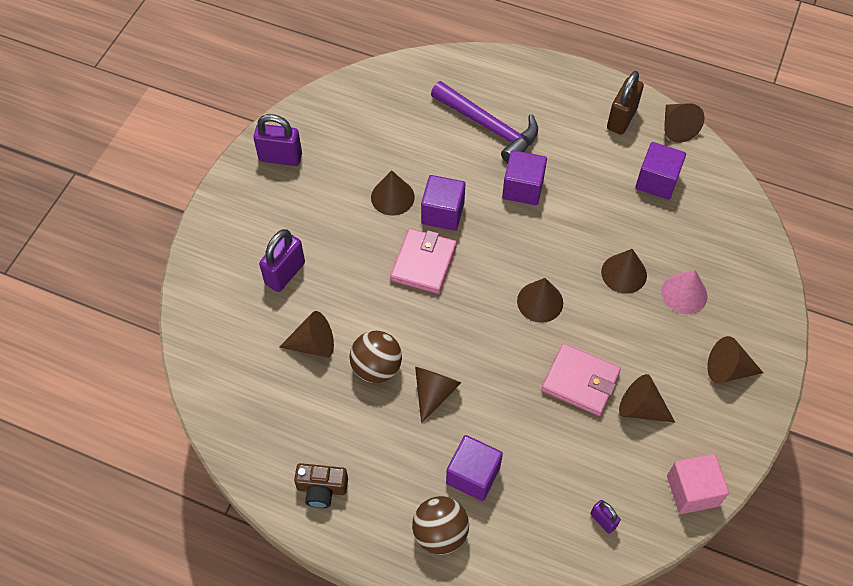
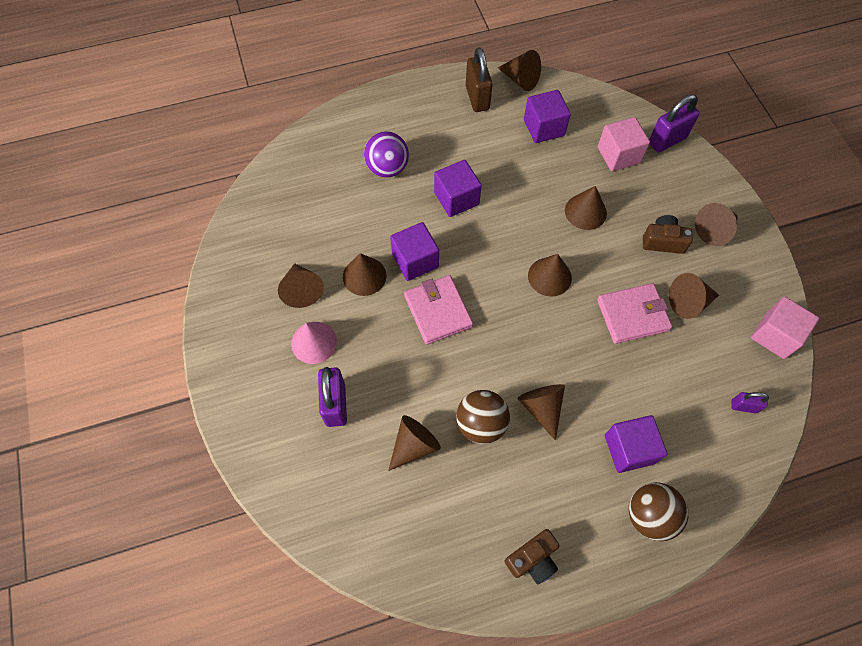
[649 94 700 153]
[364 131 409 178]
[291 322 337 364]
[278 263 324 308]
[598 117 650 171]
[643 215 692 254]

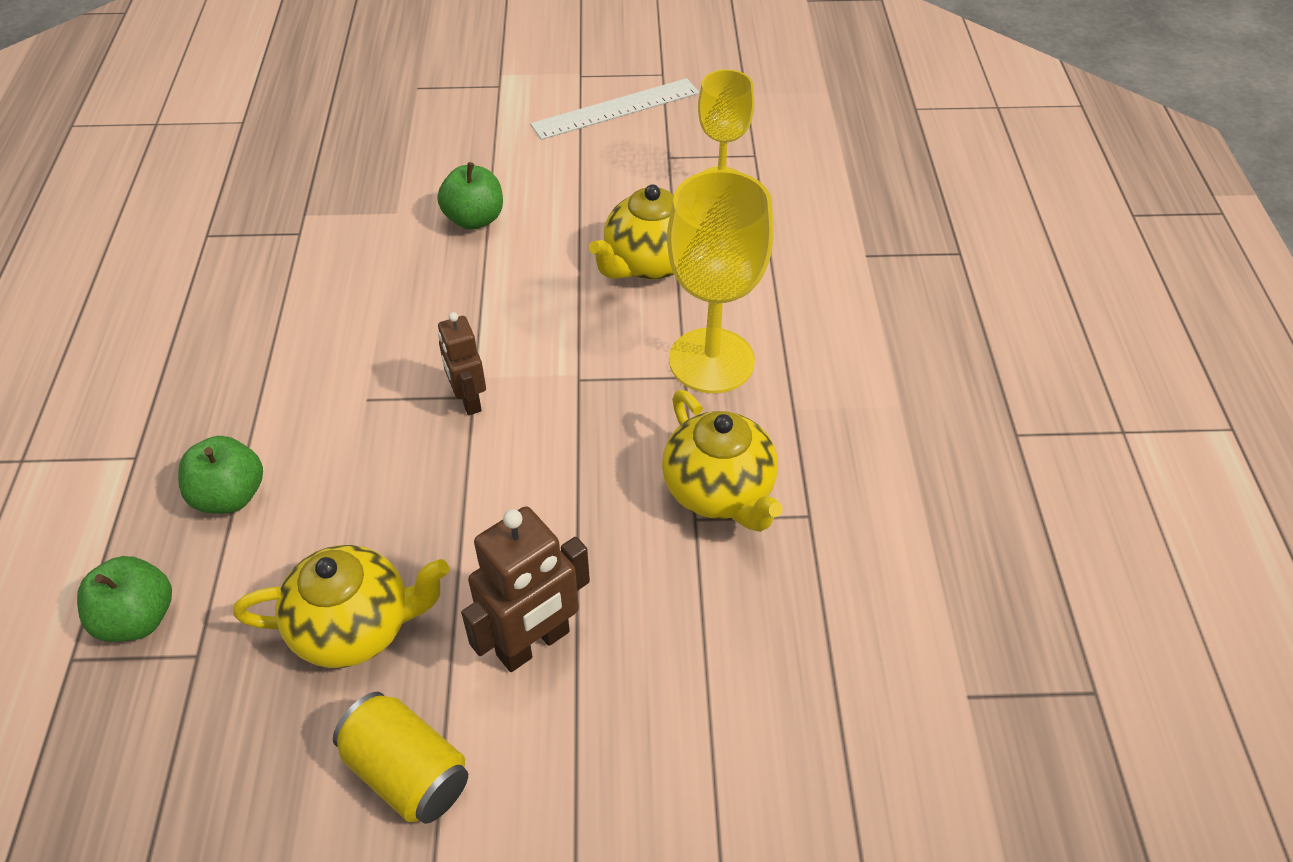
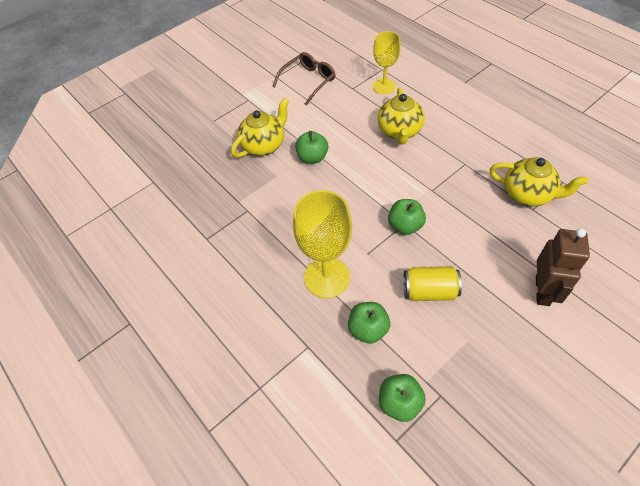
[231 98 289 158]
[403 266 462 301]
[388 199 426 235]
[272 52 335 106]
[293 190 352 298]

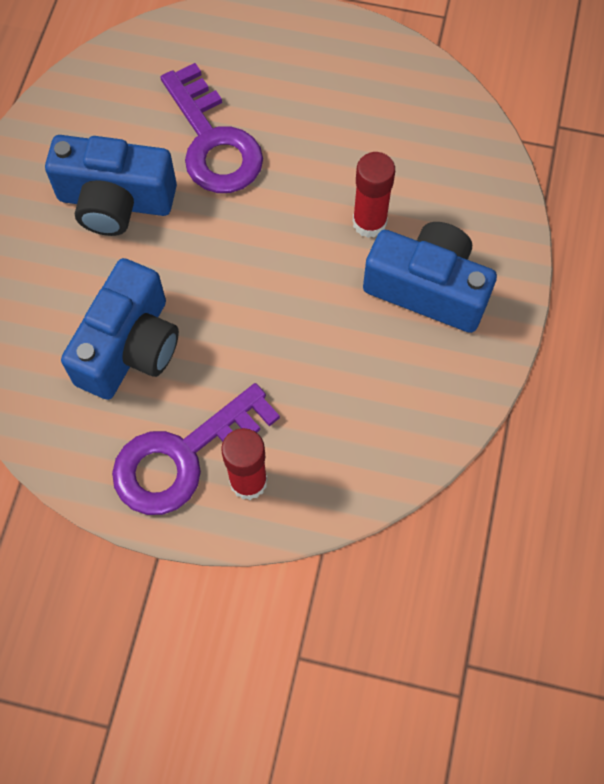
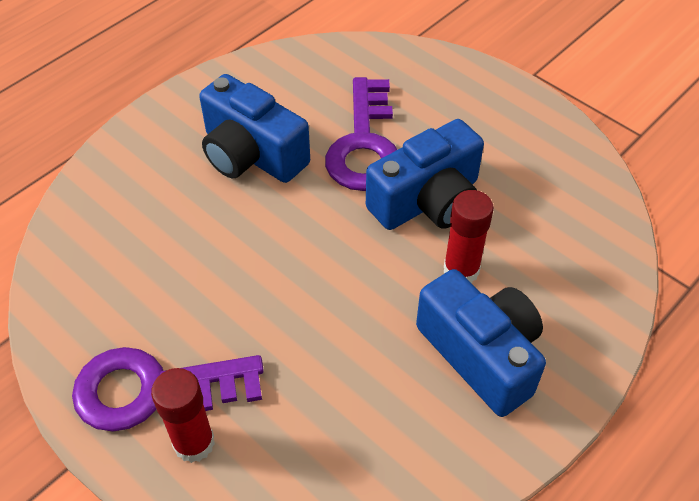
[366 119 484 230]

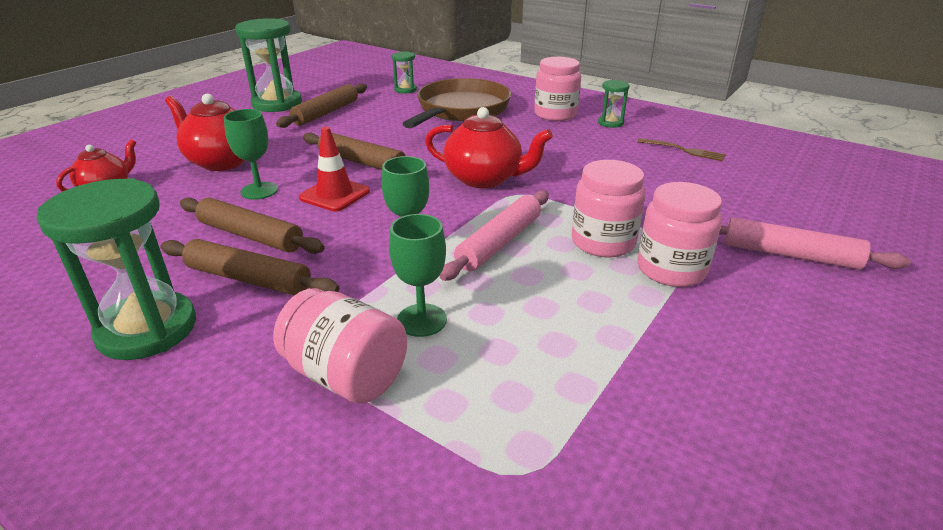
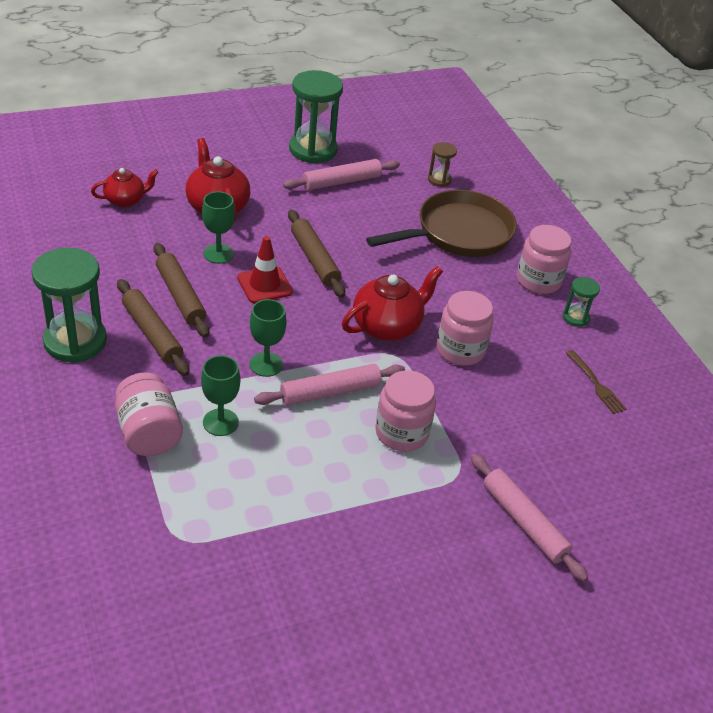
[283 159 400 191]
[428 142 457 187]
[342 266 443 341]
[437 291 494 366]

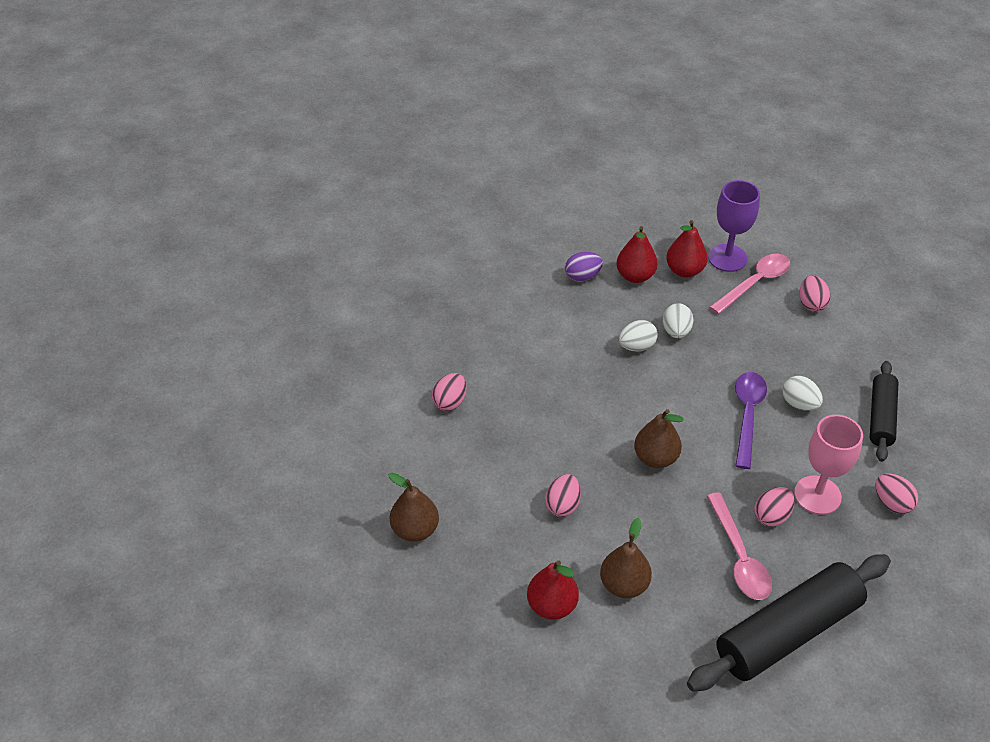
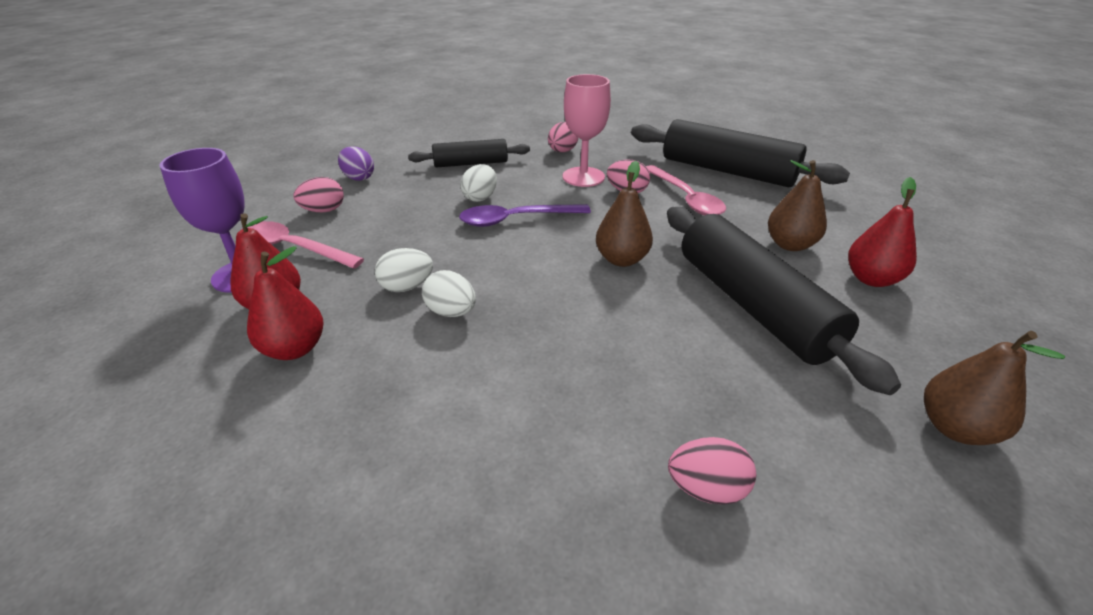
[667 207 901 395]
[338 146 374 181]
[646 165 726 215]

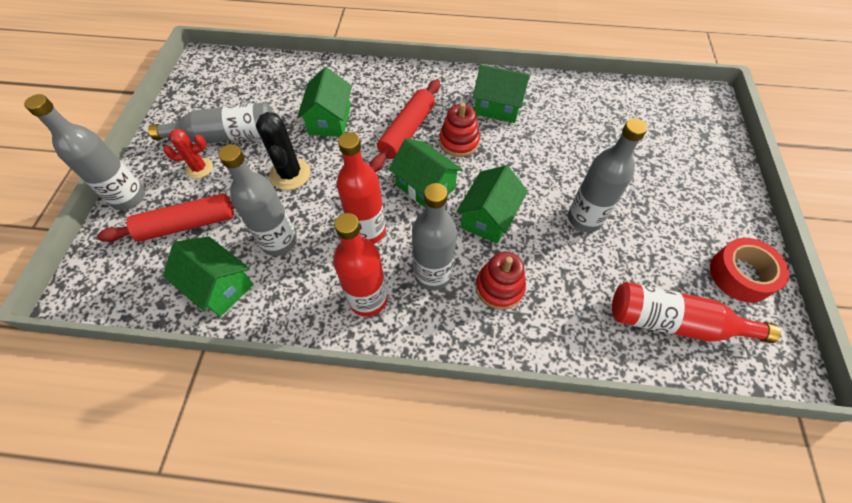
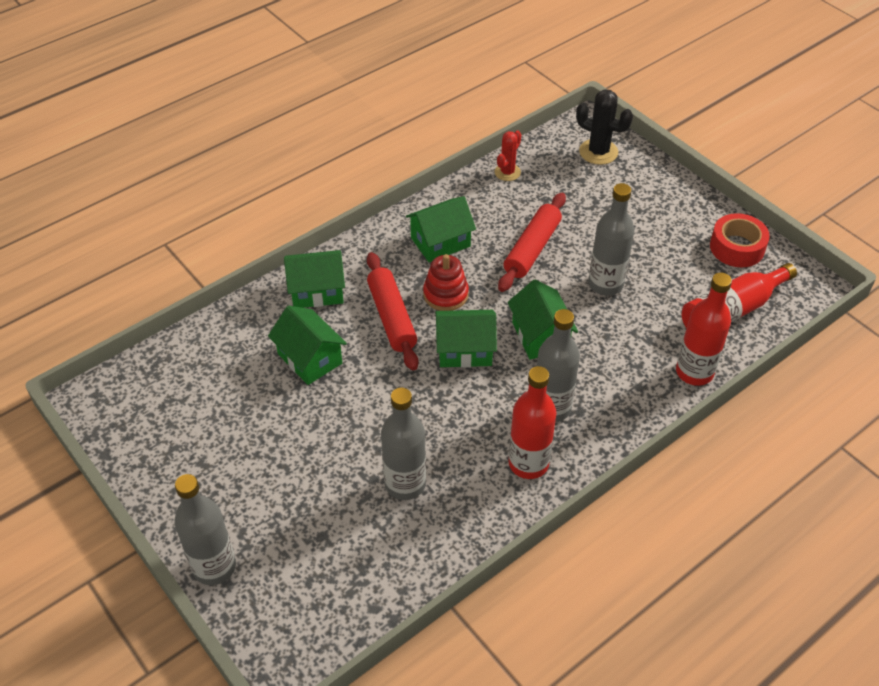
[498 193 566 292]
[148 102 272 143] (first image)
[494 131 521 181]
[284 250 345 308]
[576 89 633 165]
[676 273 732 386]
[475 252 526 310] (first image)

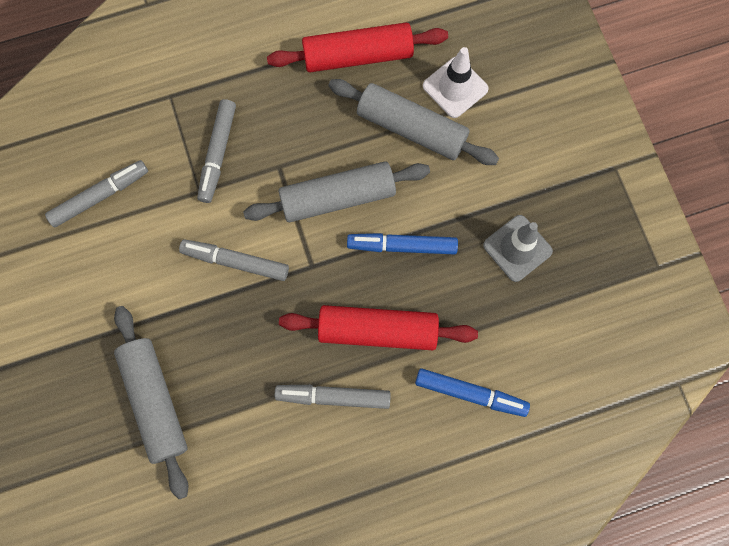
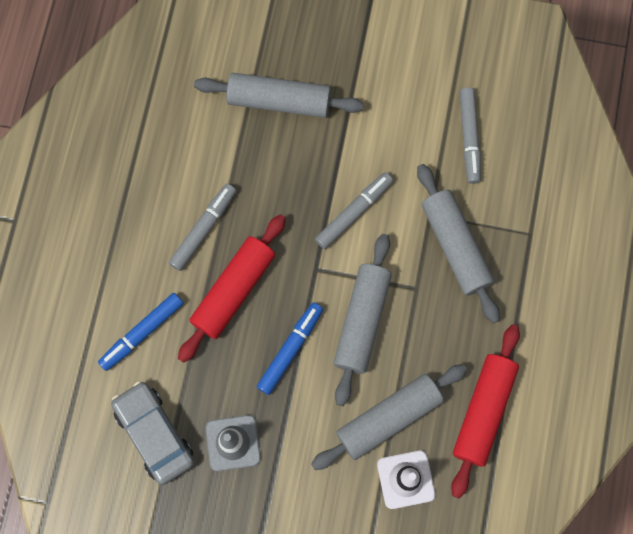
[417 164 500 323]
[111 381 194 485]

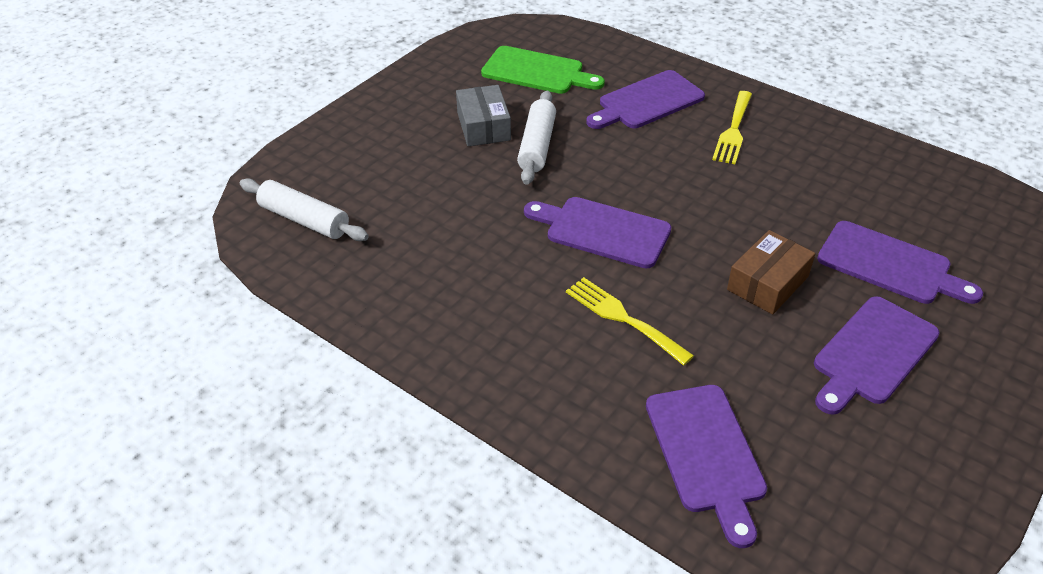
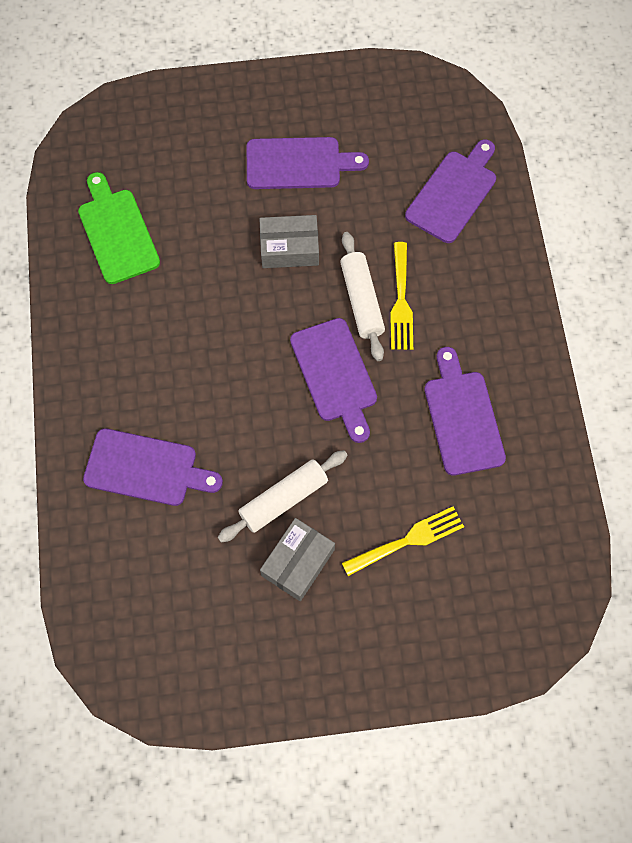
[340 232 385 361]
[78 172 160 284]
[342 507 464 576]
[260 215 319 268]
[425 347 506 476]

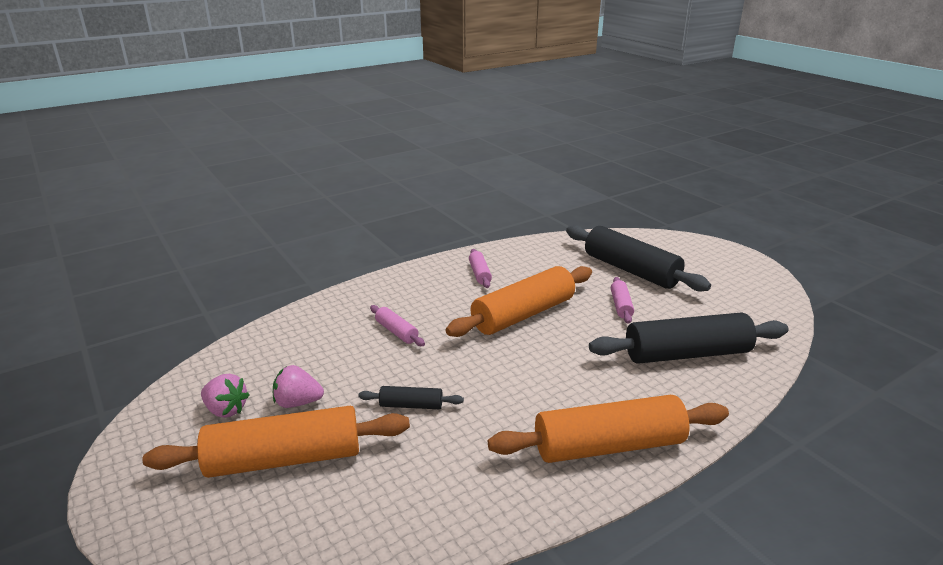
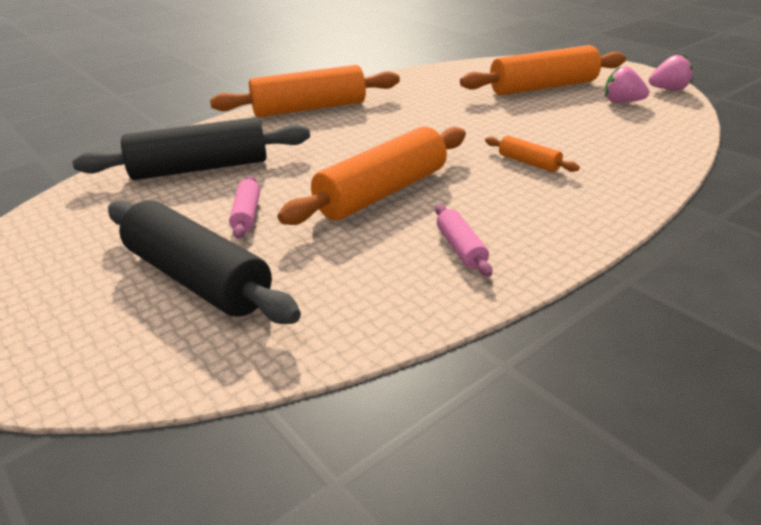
[649 55 693 91]
[358 386 464 409] (first image)
[485 136 580 172]

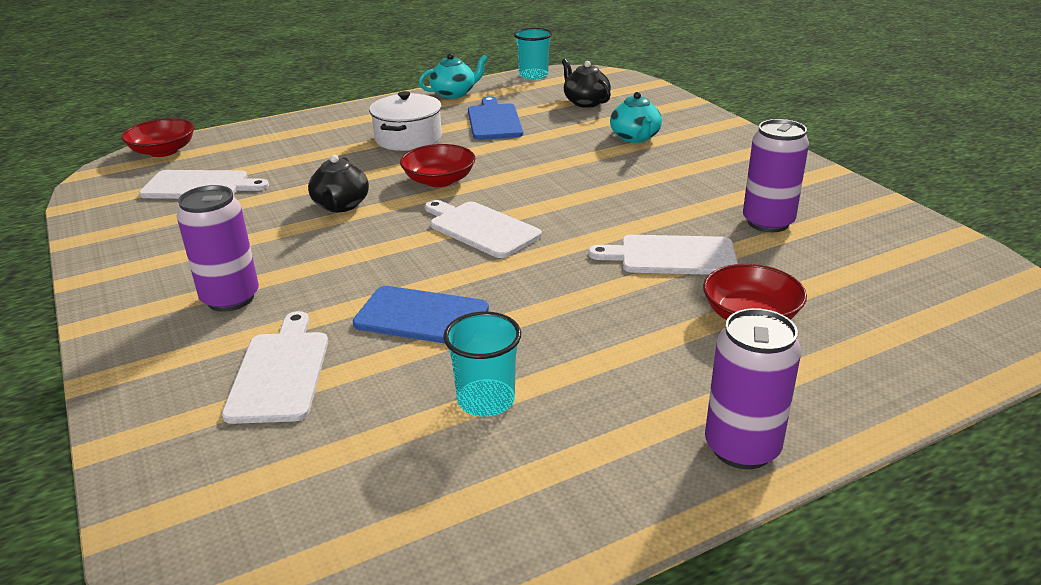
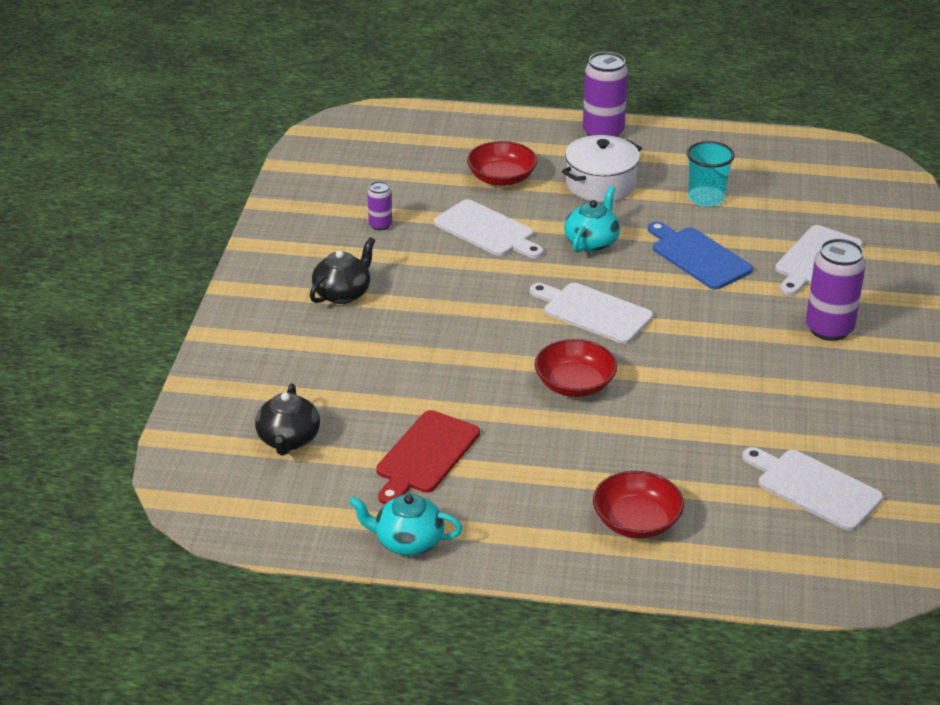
[593 471 684 538]
[310 237 375 304]
[562 135 642 202]
[530 283 653 344]
[376 410 480 505]
[514 28 552 80] (first image)
[564 186 620 253]
[367 181 392 231]

